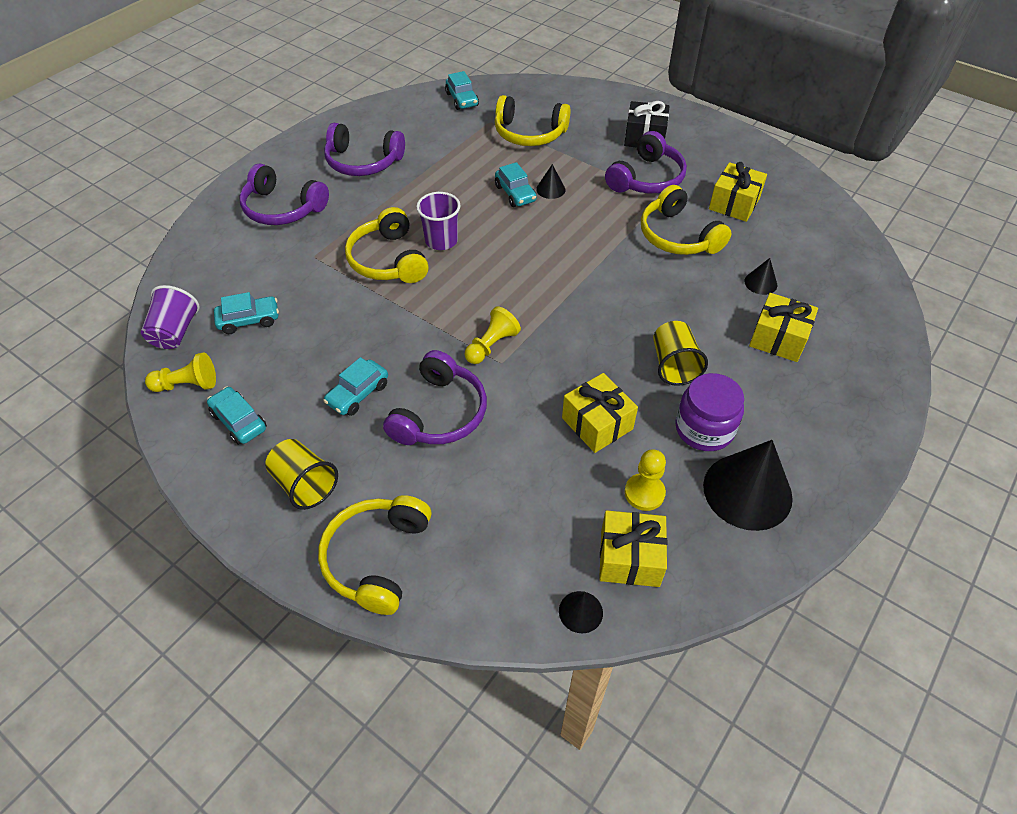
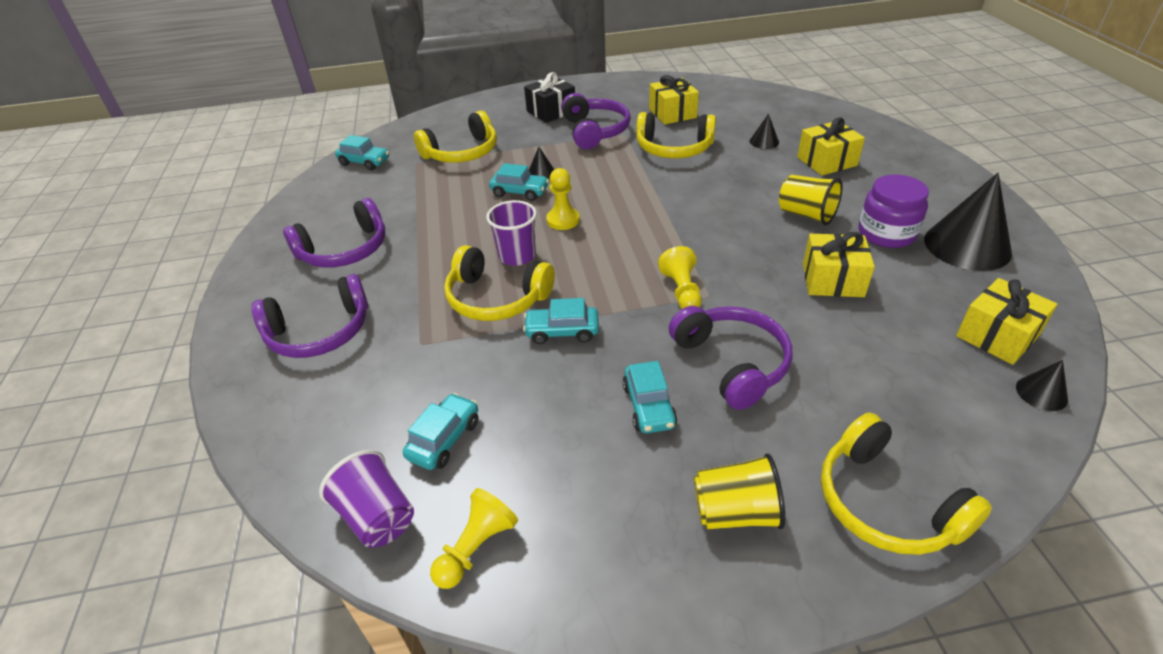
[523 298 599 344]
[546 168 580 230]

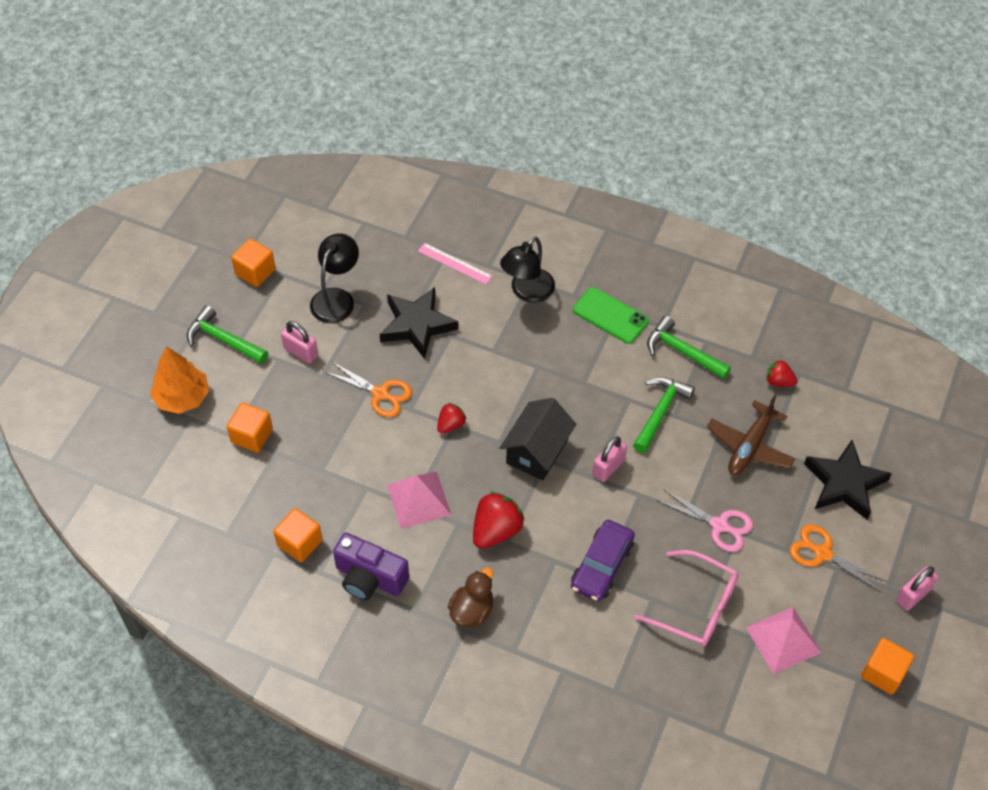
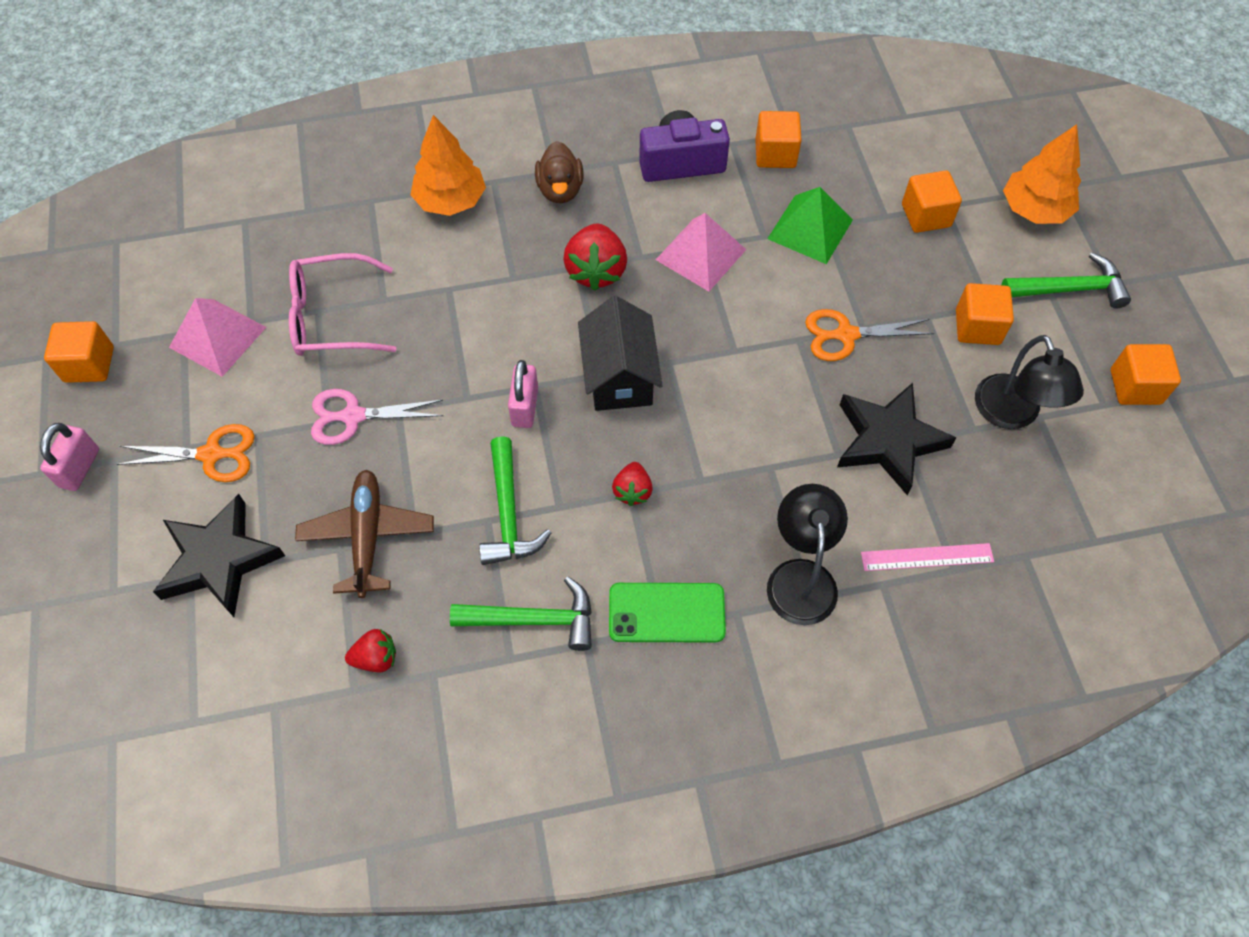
[956 283 1014 345]
[612 462 653 506]
[571 520 635 602] (first image)
[410 115 486 216]
[767 187 853 264]

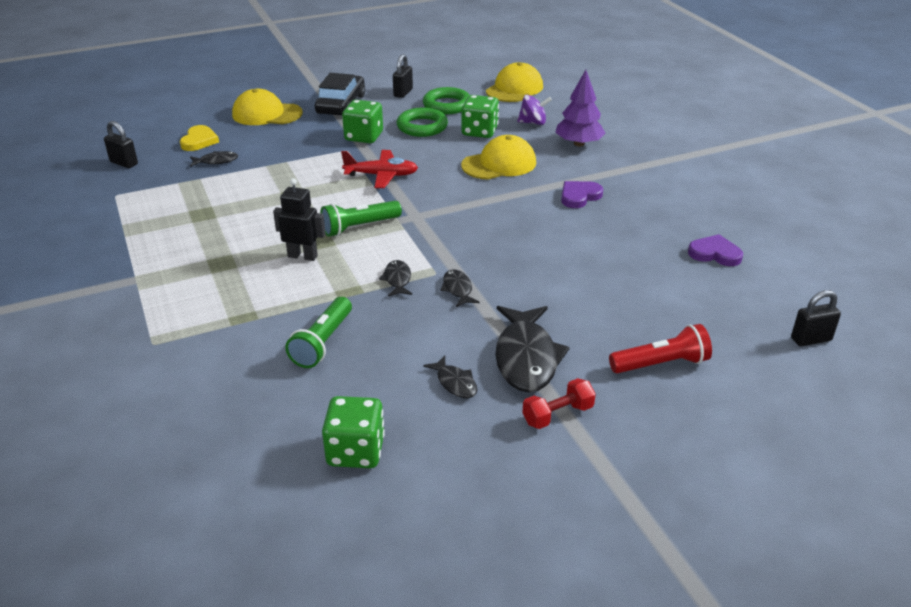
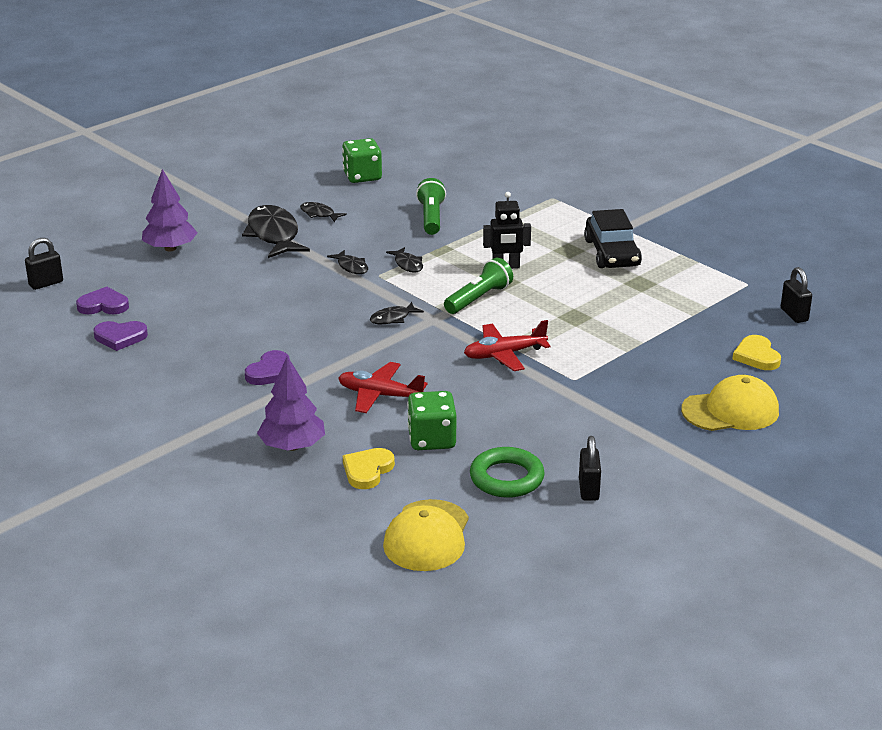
[781 267 812 323]
[370 302 424 324]
[584 209 642 268]
[342 100 383 143] (first image)
[397 108 448 137] (first image)
[338 362 428 413]
[343 448 395 489]
[522 378 596 429] (first image)
[142 169 197 251]
[76 287 129 314]

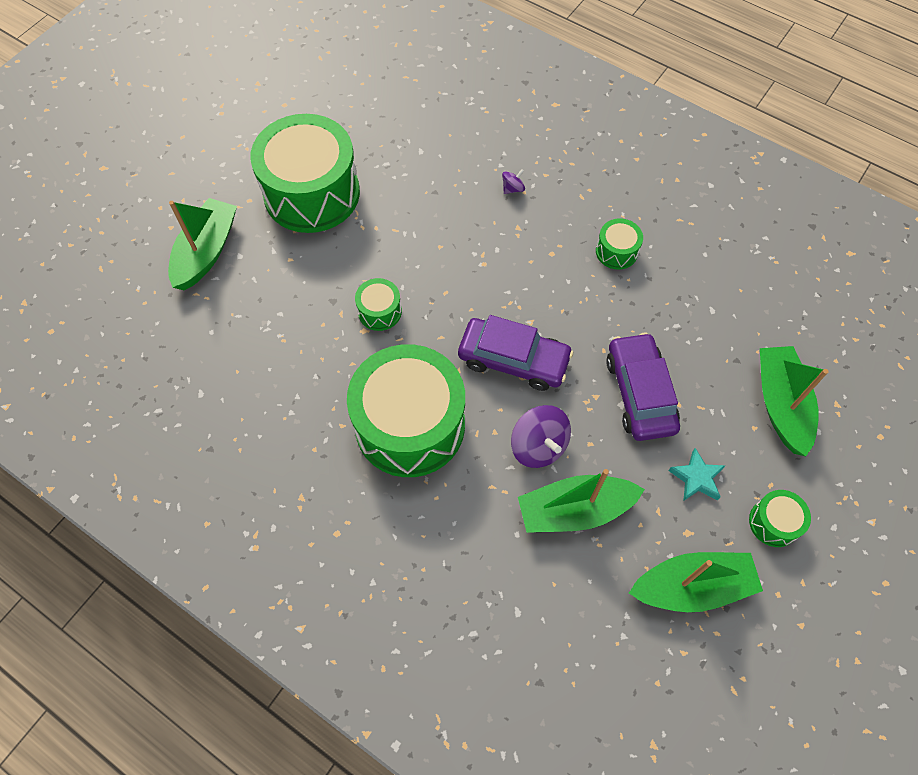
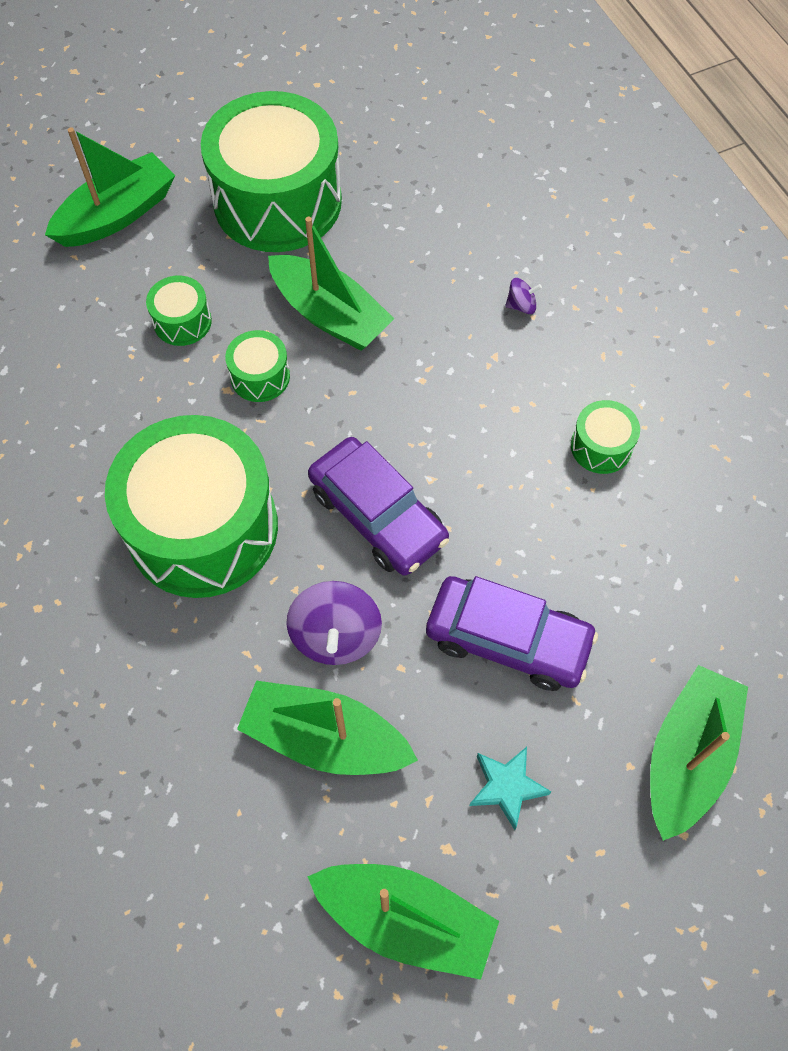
[426 576 598 691]
[146 276 212 346]
[268 217 394 351]

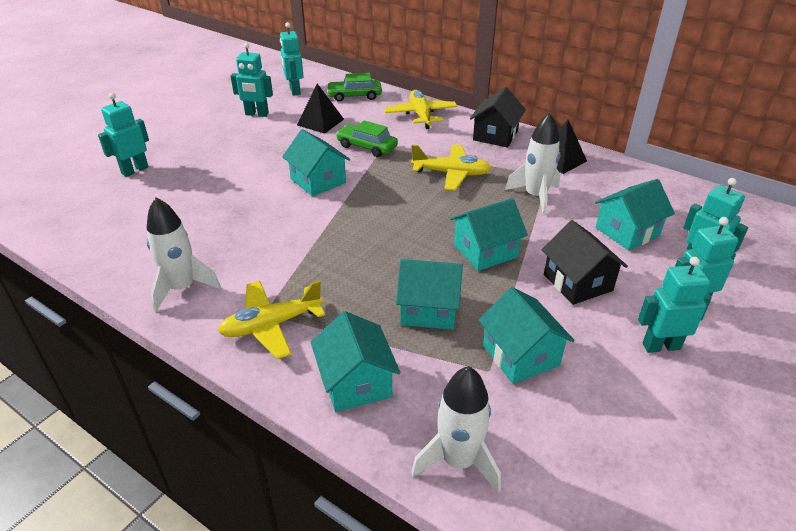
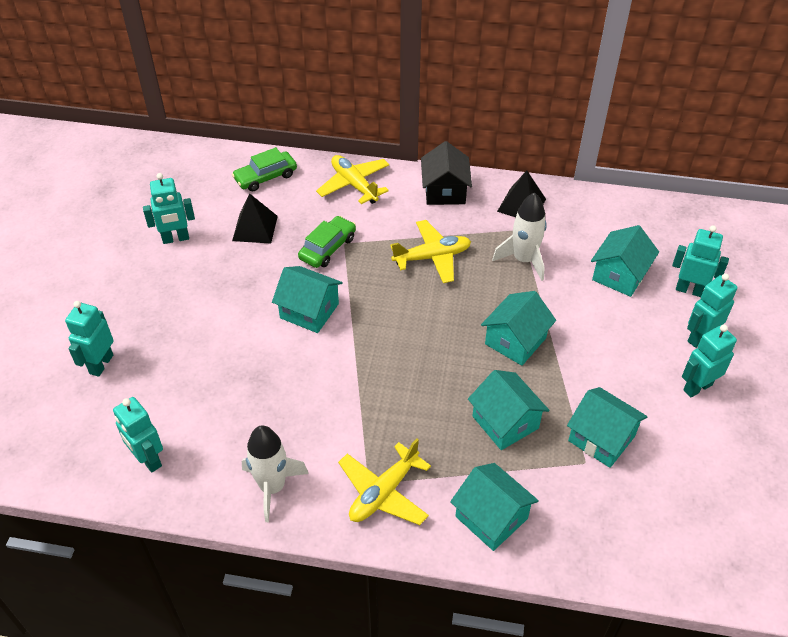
[113 397 163 472]
[298 216 356 268]
[468 370 550 450]
[411 366 501 493] (first image)
[541 220 628 305] (first image)

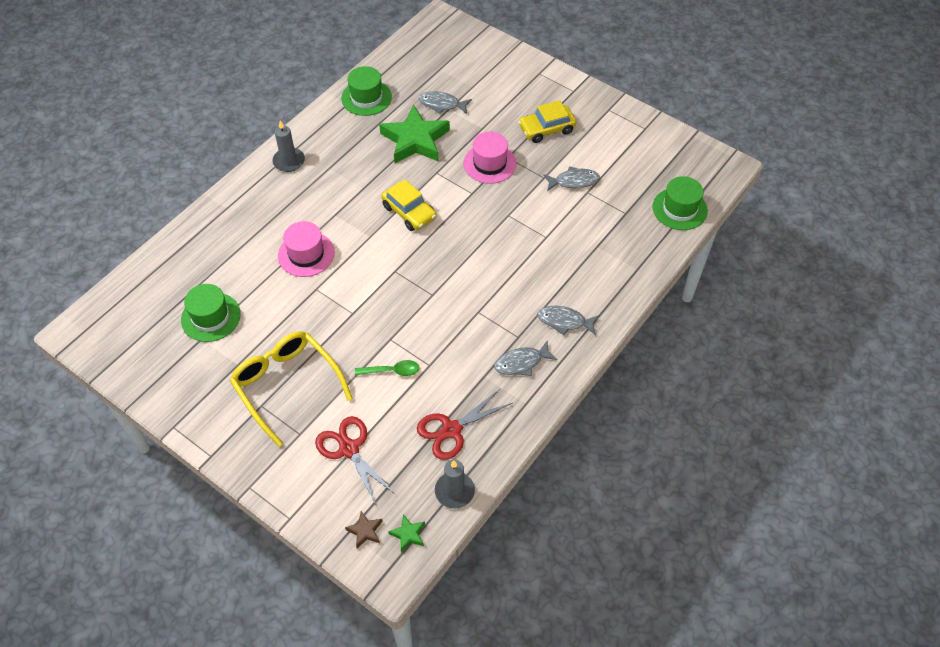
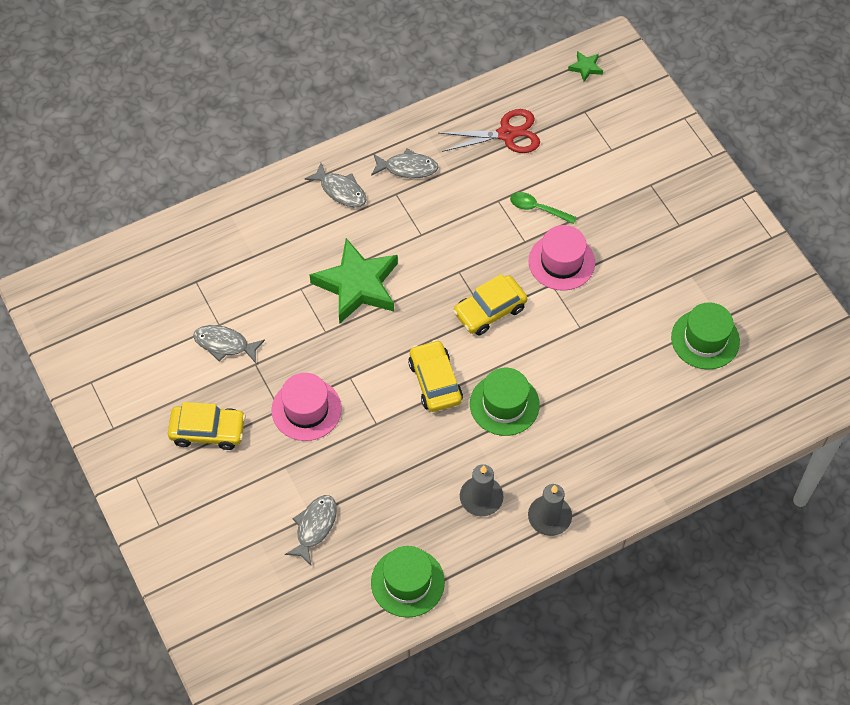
[230 331 353 447] (first image)
[529 225 595 291]
[315 416 395 505] (first image)
[345 511 382 548] (first image)
[309 238 398 324]
[285 495 337 565]
[460 464 503 516]
[470 368 540 436]
[453 274 527 335]

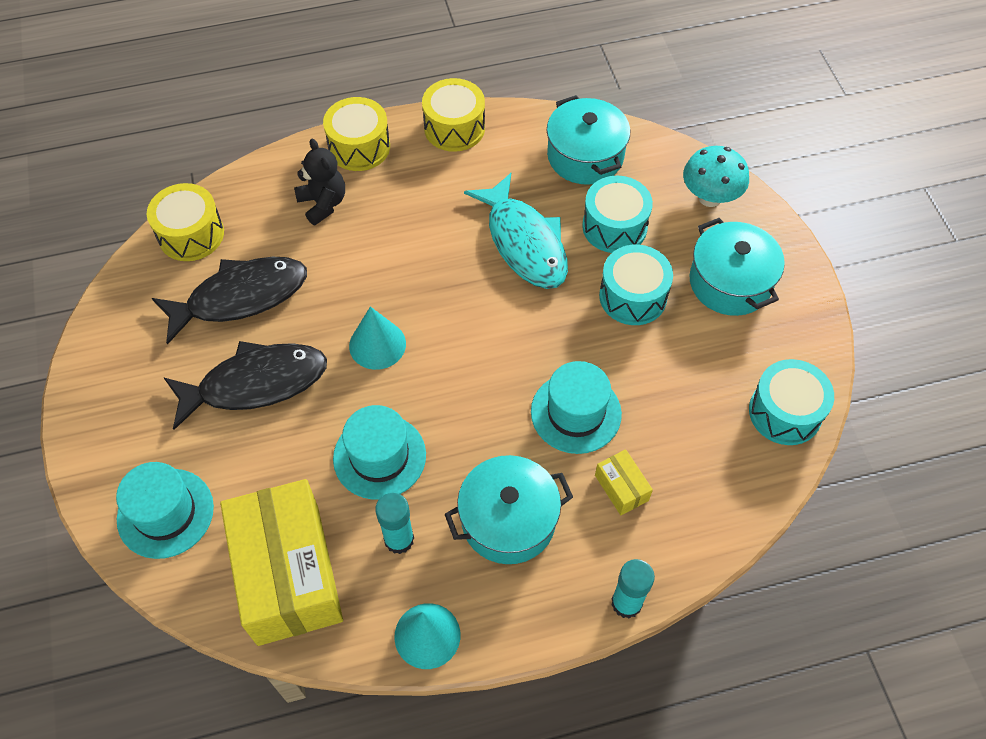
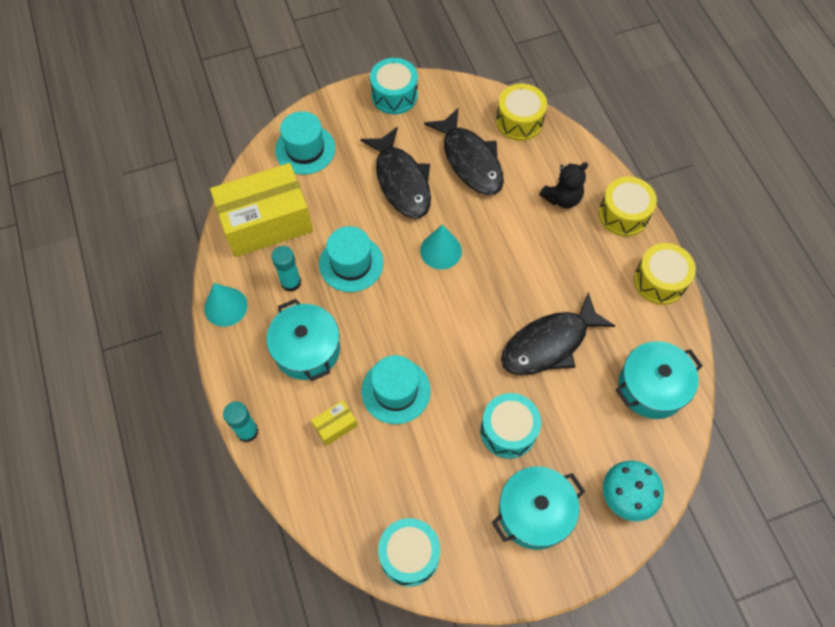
[501 292 615 375]
[370 58 418 114]

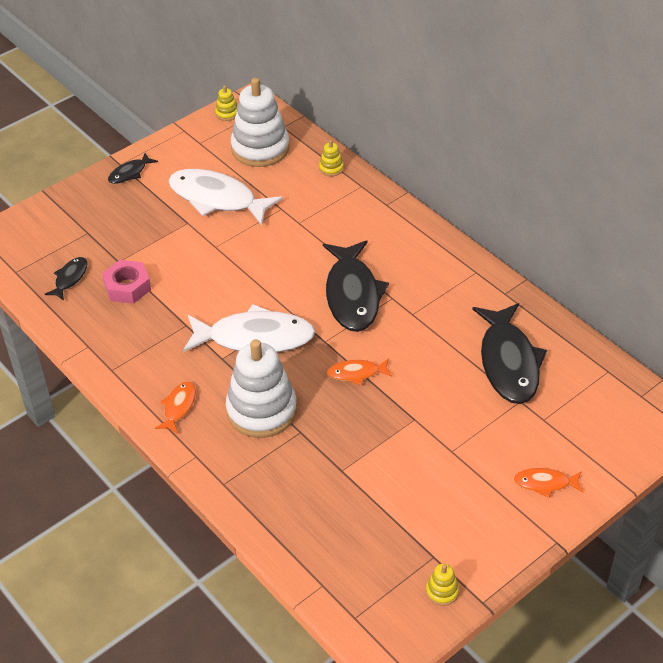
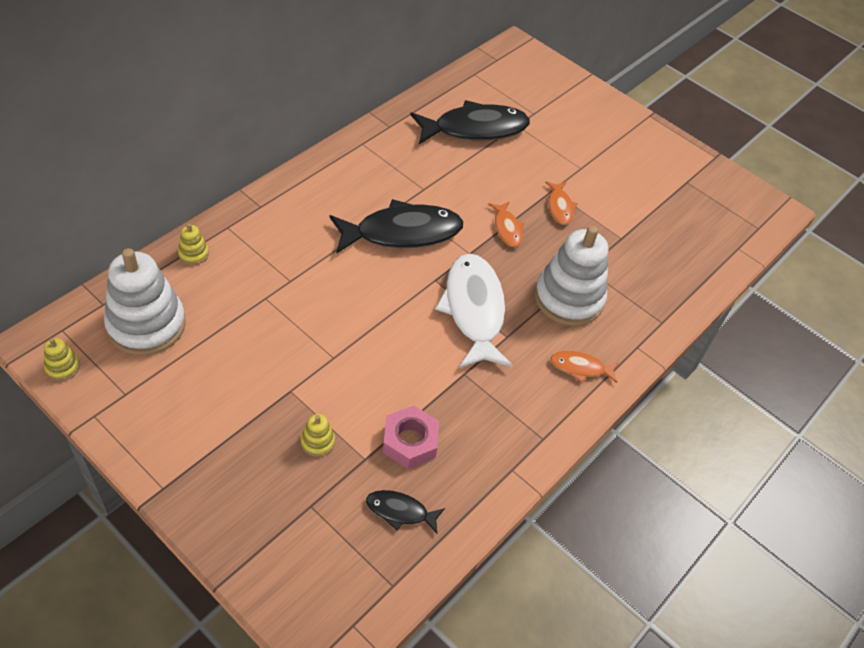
[108 153 158 184] (first image)
[168 169 283 225] (first image)
[301 414 335 457]
[545 181 578 225]

